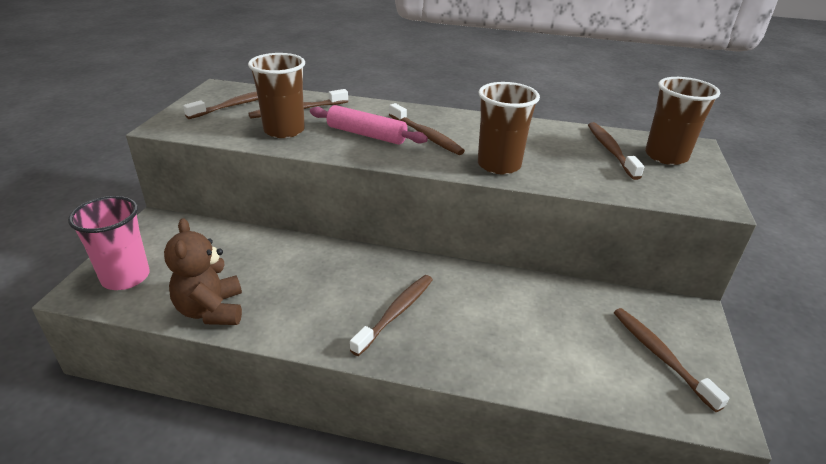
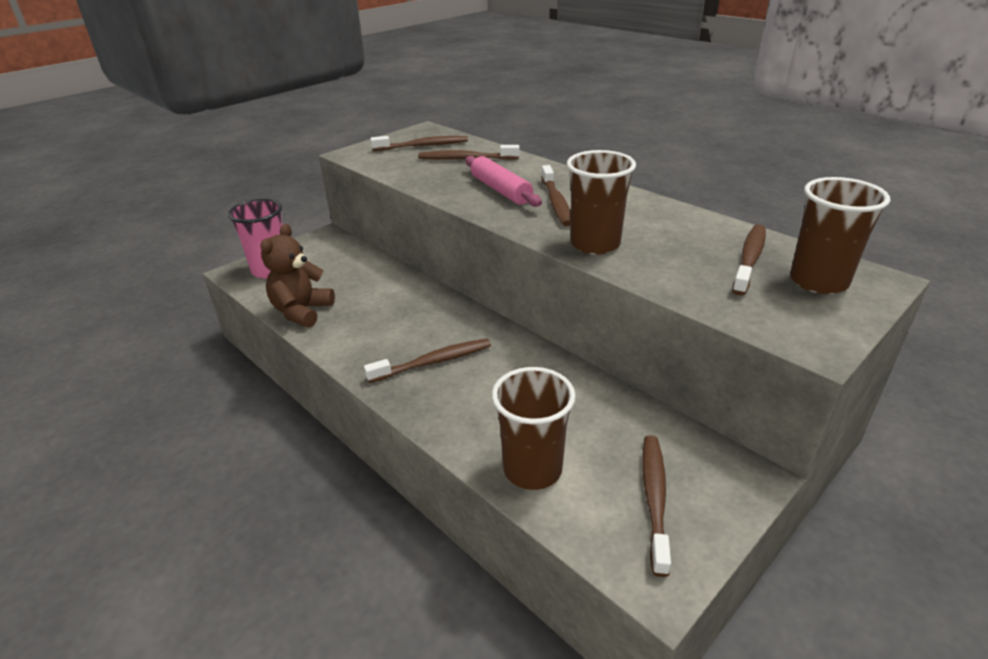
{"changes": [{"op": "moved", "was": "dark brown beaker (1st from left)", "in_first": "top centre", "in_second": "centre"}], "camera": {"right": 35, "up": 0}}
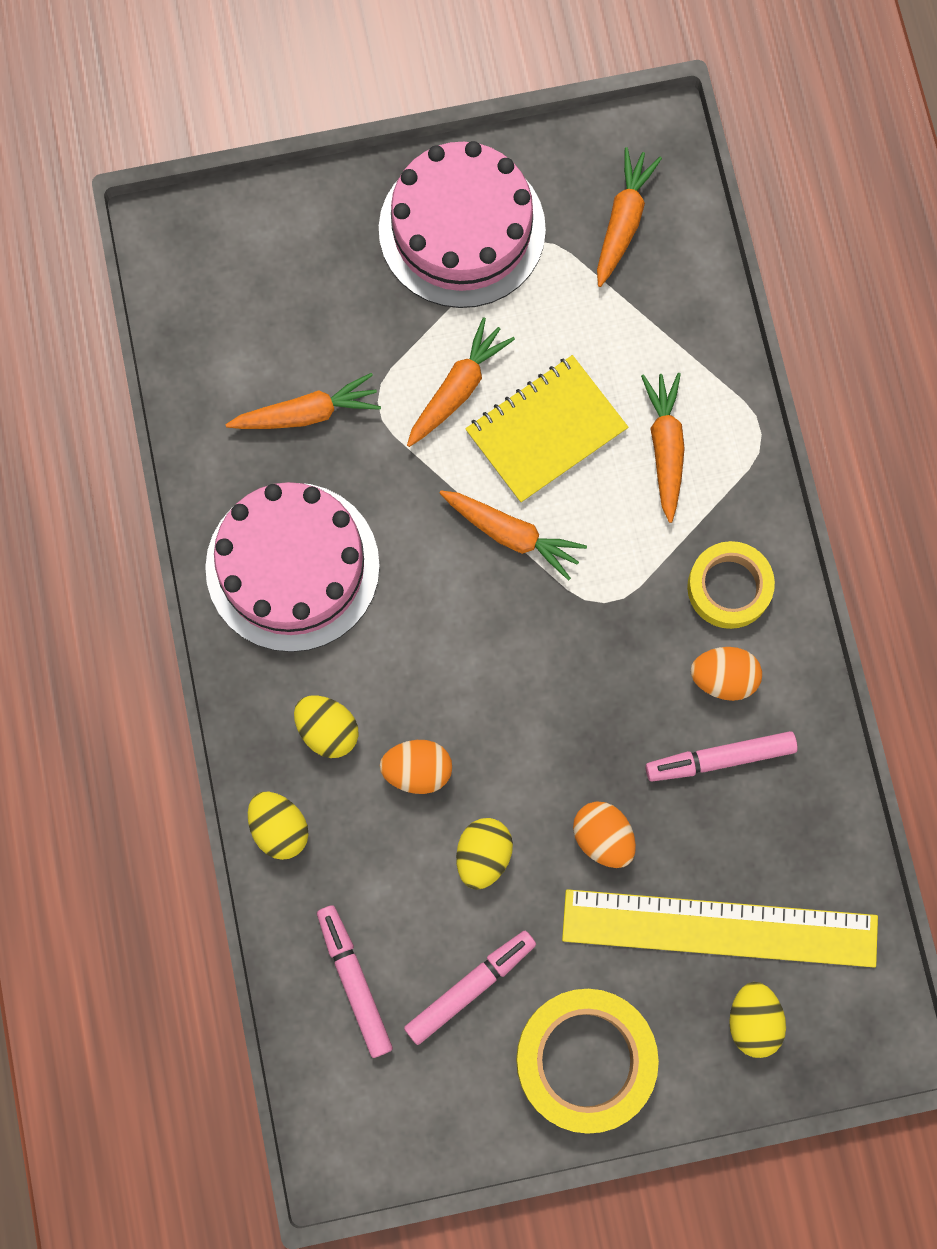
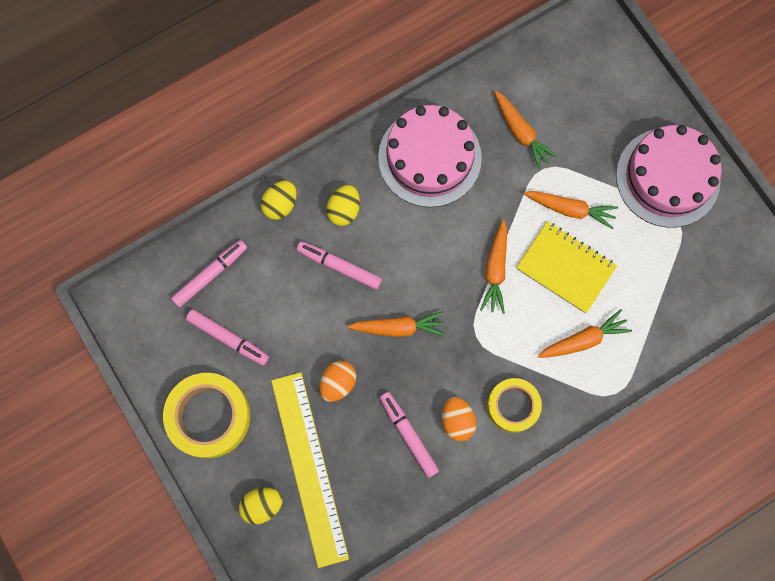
{"changes": [{"op": "replaced", "was": "bright orange toy egg (1st from left)", "now": "rosy marker (3rd from left)", "in_first": "centre", "in_second": "centre"}, {"op": "moved", "was": "bright orange toy carrot (4th from left in the first image)", "now": "bright orange toy carrot (1st from left)", "in_first": "top right", "in_second": "centre"}, {"op": "removed", "was": "yellow toy egg (3rd from left)", "in_first": "bottom centre"}], "camera": {"right": 70, "up": 0}}
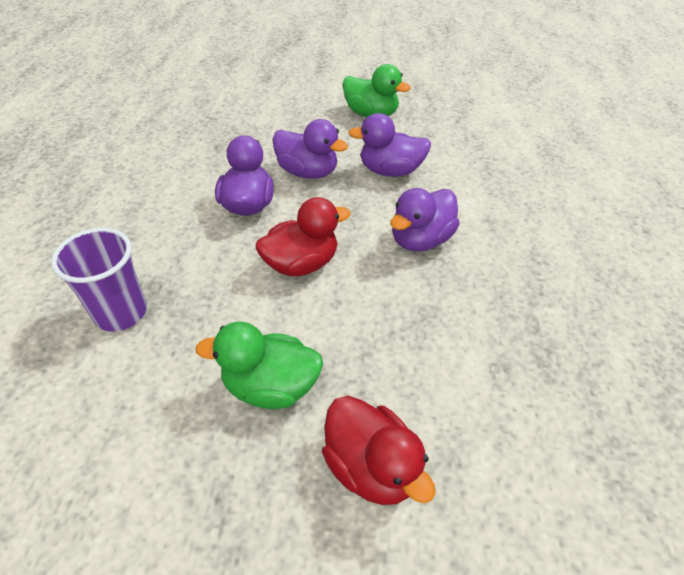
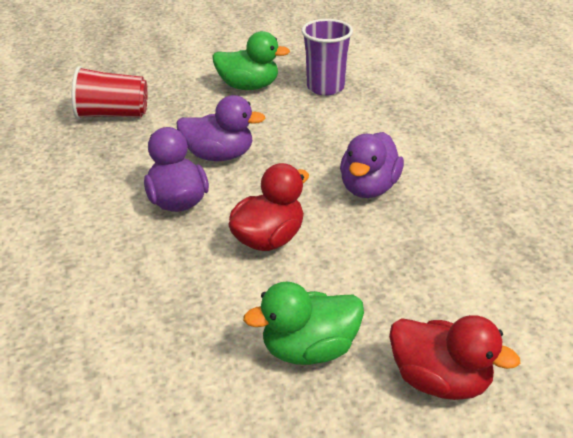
{"changes": [{"op": "added", "now": "scarlet beaker", "in_second": "top left"}, {"op": "moved", "was": "violet beaker", "in_first": "middle left", "in_second": "top centre"}, {"op": "removed", "was": "violet duck (3rd from left)", "in_first": "top centre"}], "camera": {"right": -20, "up": -10}}
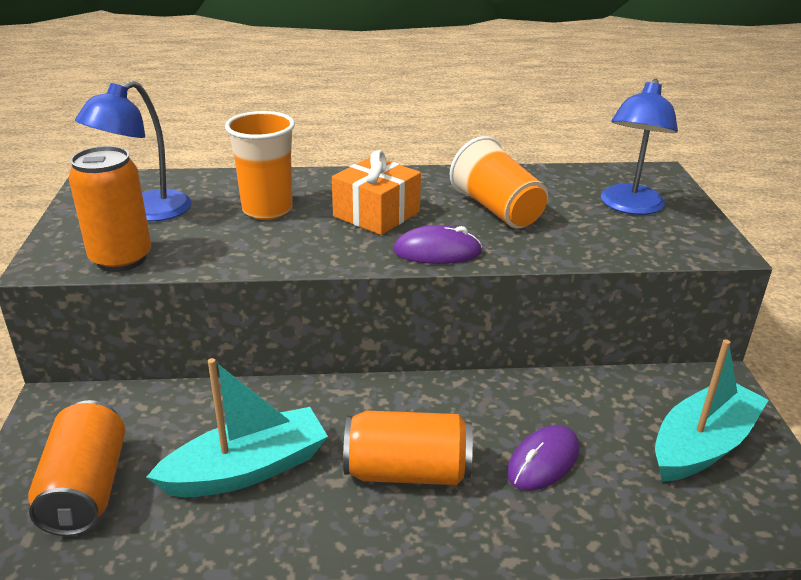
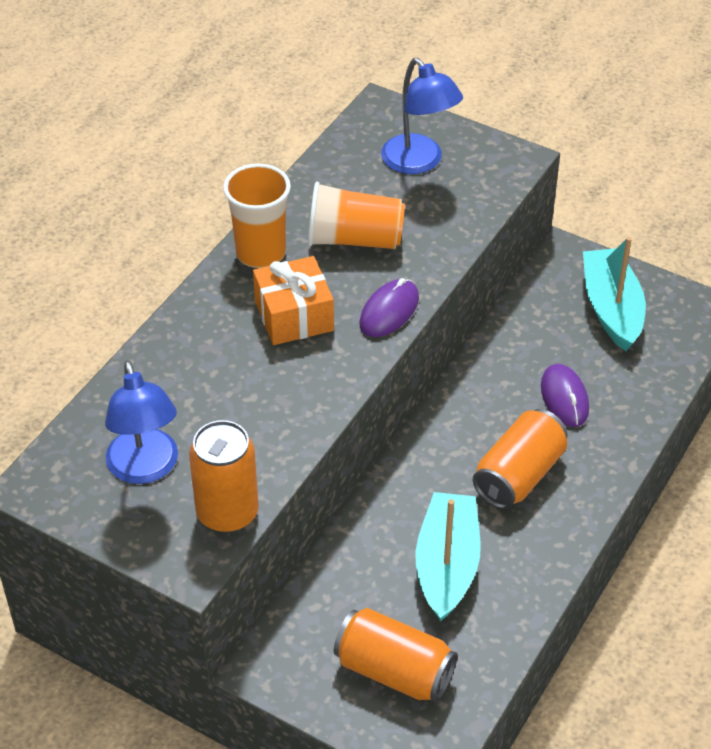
{"changes": [{"op": "moved", "was": "bright orange beaker (1st from left)", "in_first": "top left", "in_second": "top centre"}], "camera": {"right": -55, "up": 15}}
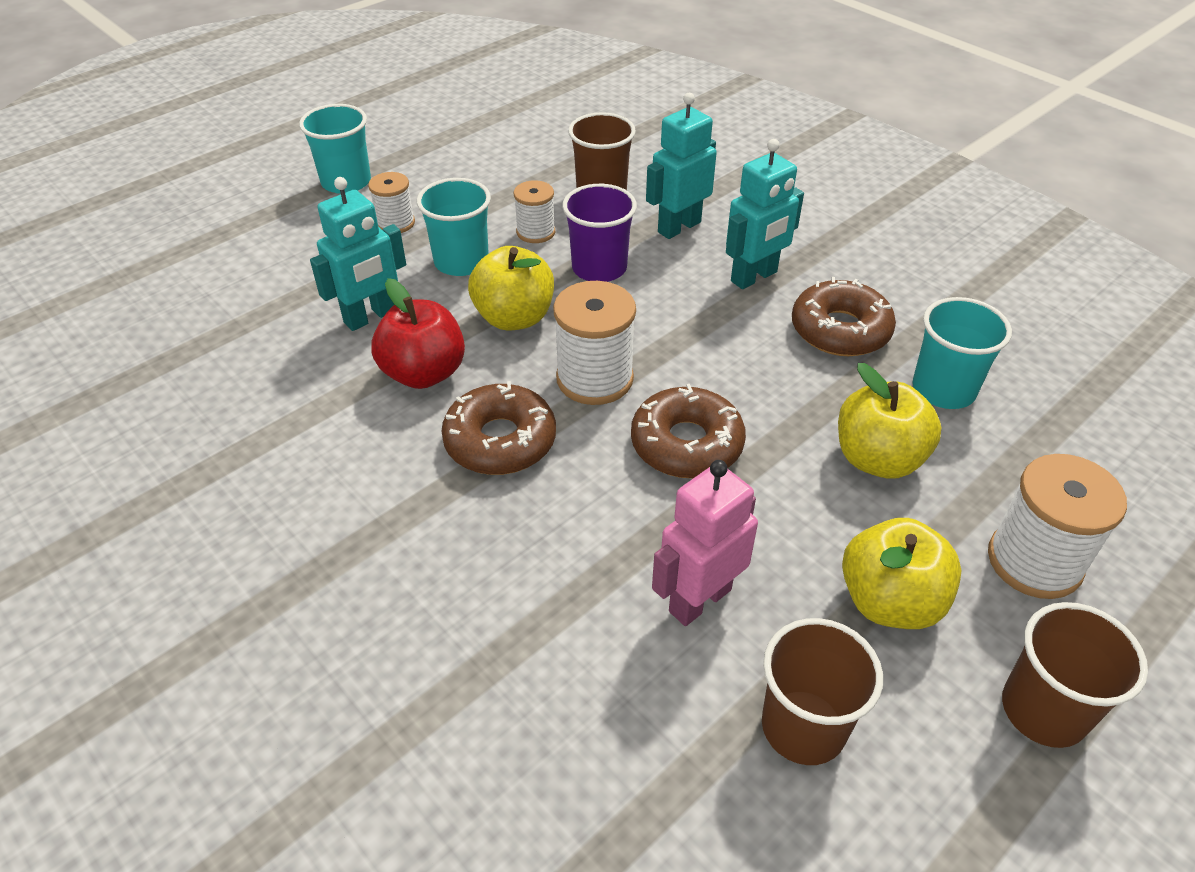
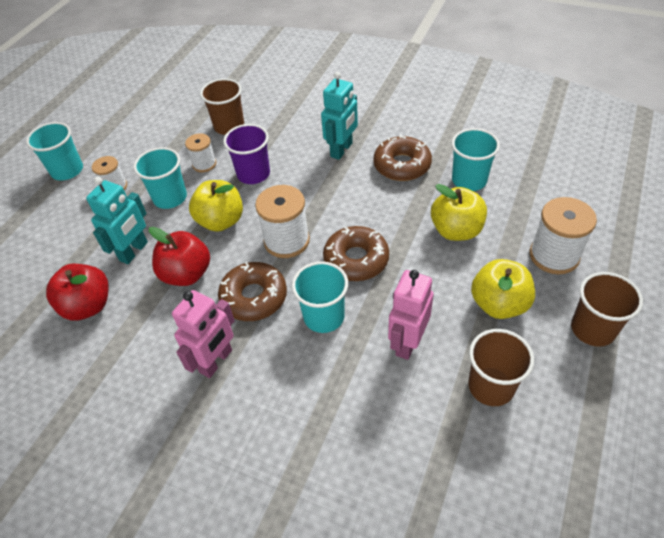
{"changes": [{"op": "added", "now": "scarlet toy apple (1st from left)", "in_second": "middle left"}, {"op": "added", "now": "rosy robot figure (1st from left)", "in_second": "middle left"}, {"op": "added", "now": "turquoise beaker (3rd from left)", "in_second": "centre"}, {"op": "removed", "was": "turquoise robot figure (2nd from left)", "in_first": "top centre"}], "camera": {"right": -20, "up": 5}}
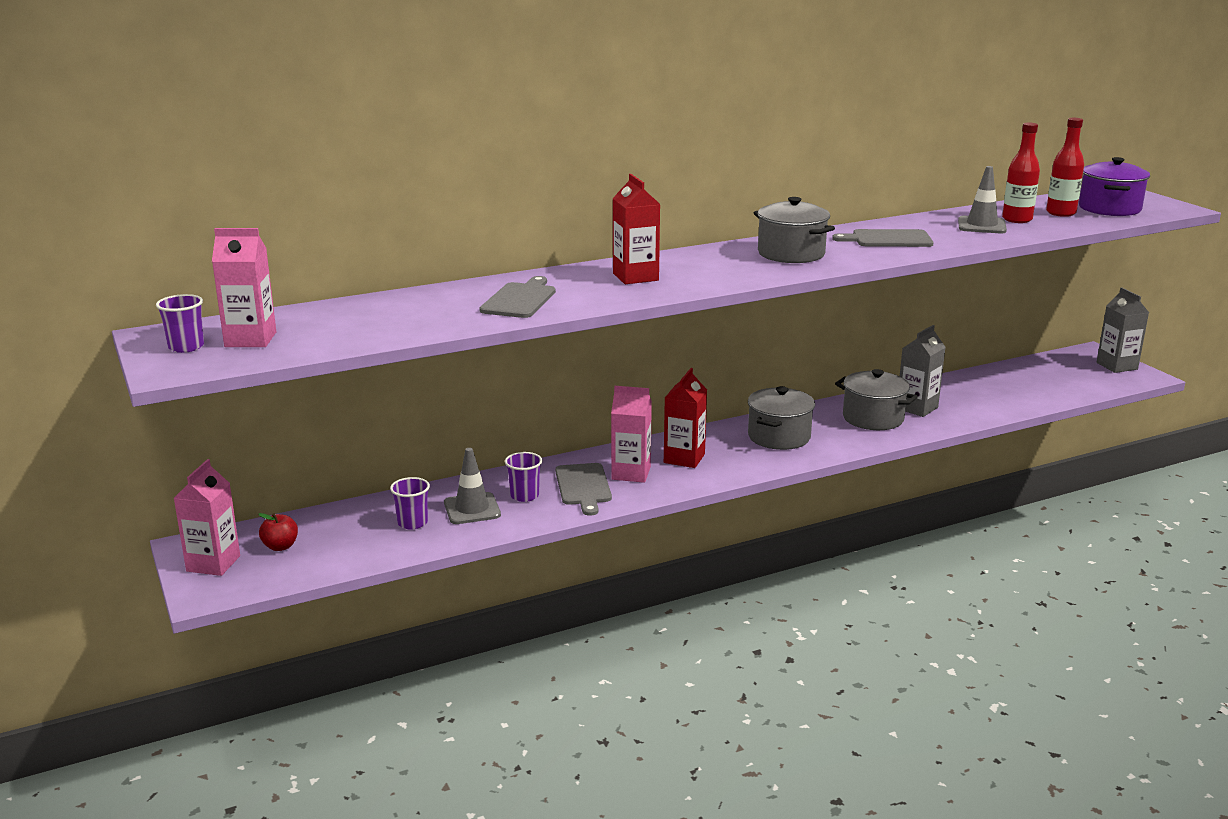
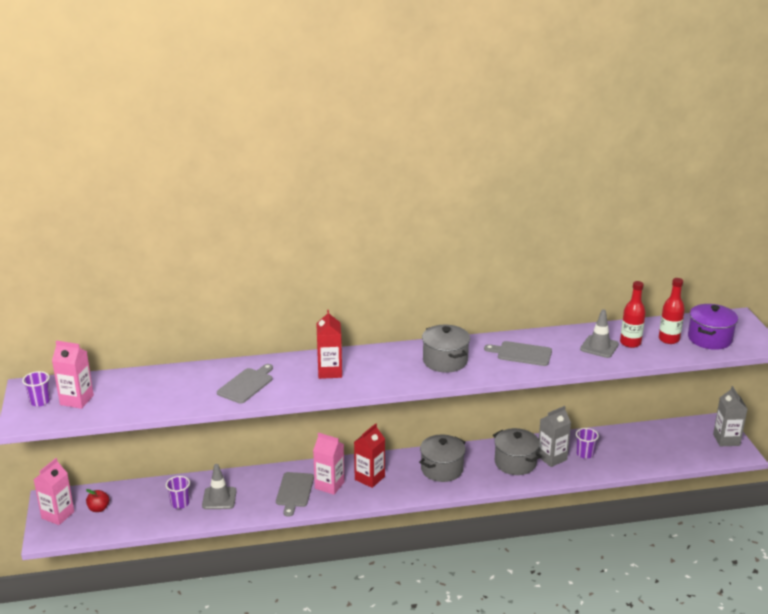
{"changes": [{"op": "moved", "was": "violet beaker (3rd from left)", "in_first": "centre", "in_second": "bottom right"}], "camera": {"right": 15, "up": 5}}
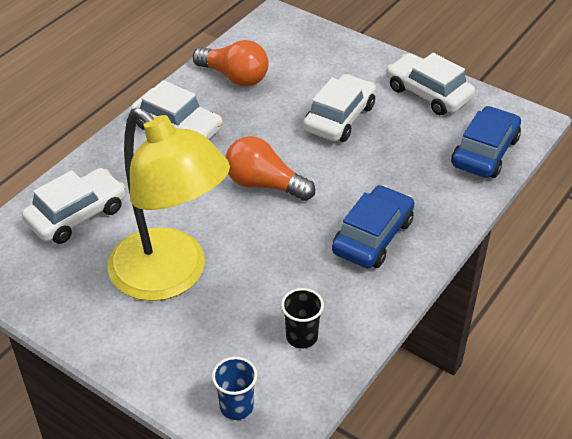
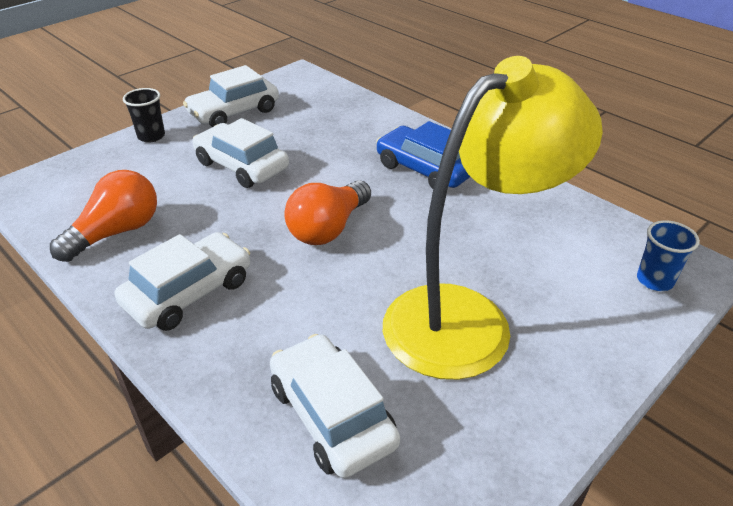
{"changes": [{"op": "moved", "was": "jet-black beaker", "in_first": "bottom centre", "in_second": "top left"}, {"op": "removed", "was": "royal blue automobile (2nd from left)", "in_first": "top right"}], "camera": {"right": -80, "up": -5}}
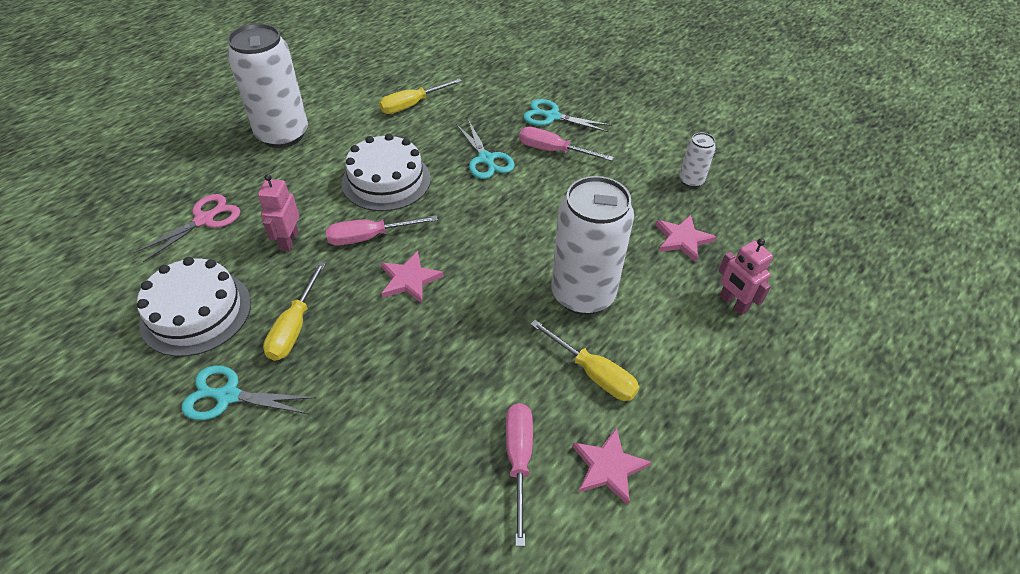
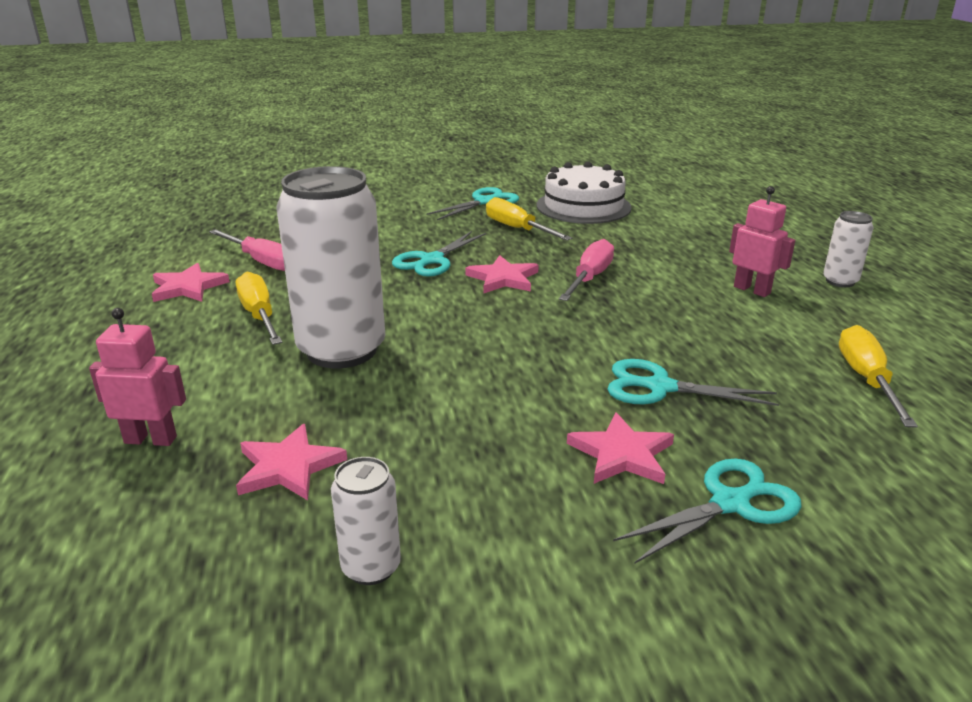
{"changes": [{"op": "turned", "was": "yellow screwdriver (3rd from left in the first image)", "in_first": "centre", "in_second": "middle left", "clockwise": 75}, {"op": "added", "now": "turquoise shears (1st from left)", "in_second": "centre"}, {"op": "replaced", "was": "rosy screwdriver (3rd from left)", "now": "rosy star shape (4th from left)", "in_first": "top centre", "in_second": "centre"}, {"op": "moved", "was": "rosy robot figure (1st from left in the first image)", "now": "rosy robot figure (2nd from left)", "in_first": "middle left", "in_second": "middle right"}, {"op": "resized", "was": "white tin (1st from left in the first image)", "in_first": "top left", "in_second": "middle right", "ratio": 0.46}, {"op": "removed", "was": "rosy shears", "in_first": "middle left"}, {"op": "removed", "was": "white gateau (2nd from left)", "in_first": "top centre"}], "camera": {"right": 130, "up": -20}}
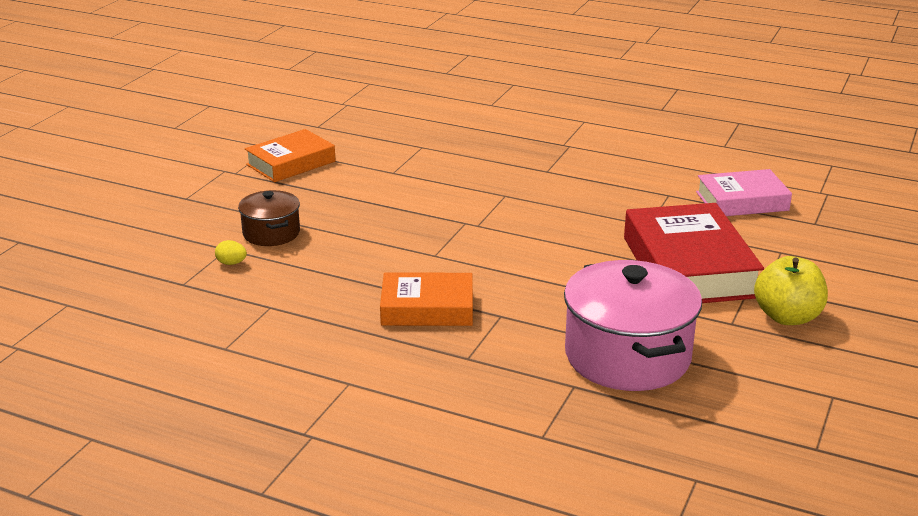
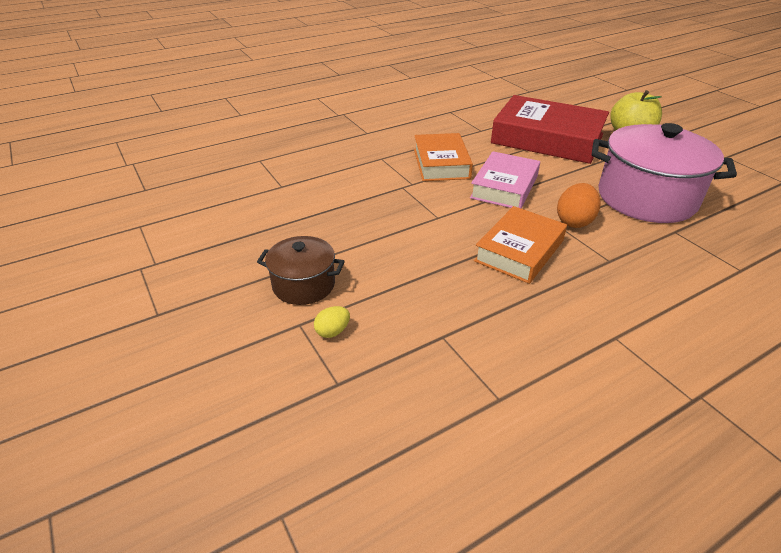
{"changes": [{"op": "moved", "was": "bright orange hardcover (1st from left)", "in_first": "top left", "in_second": "top centre"}, {"op": "moved", "was": "rosy hardcover", "in_first": "middle right", "in_second": "top centre"}, {"op": "added", "now": "bright orange toy egg", "in_second": "middle right"}], "camera": {"right": -55, "up": 10}}
